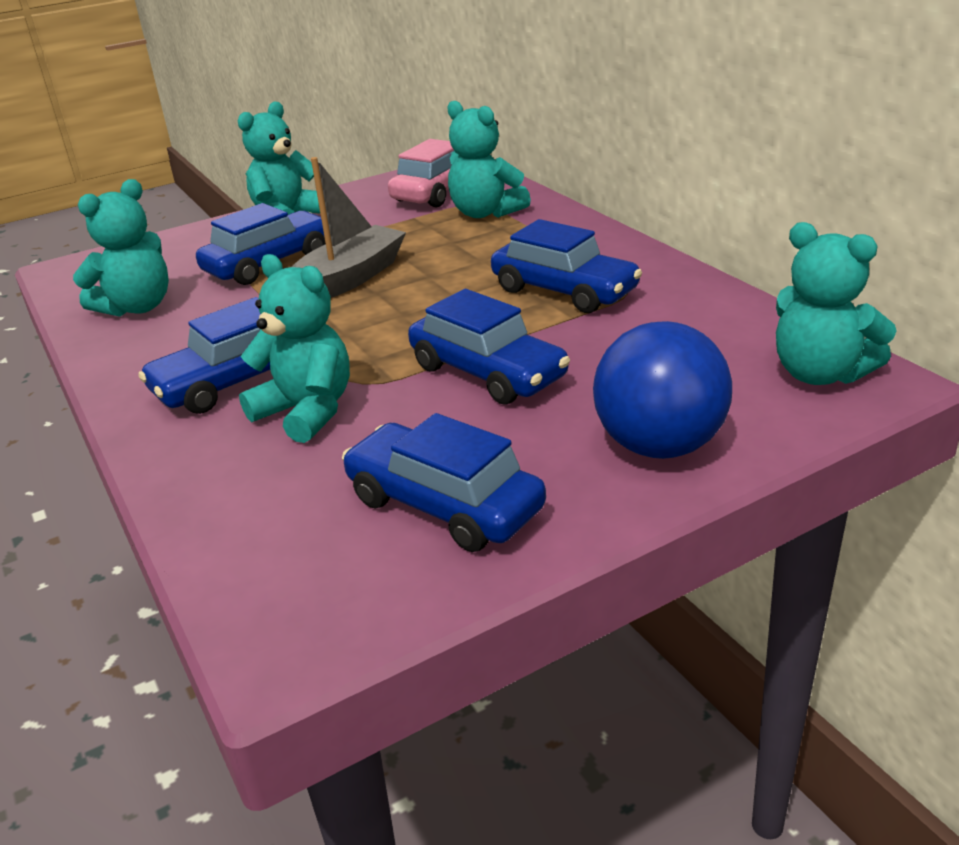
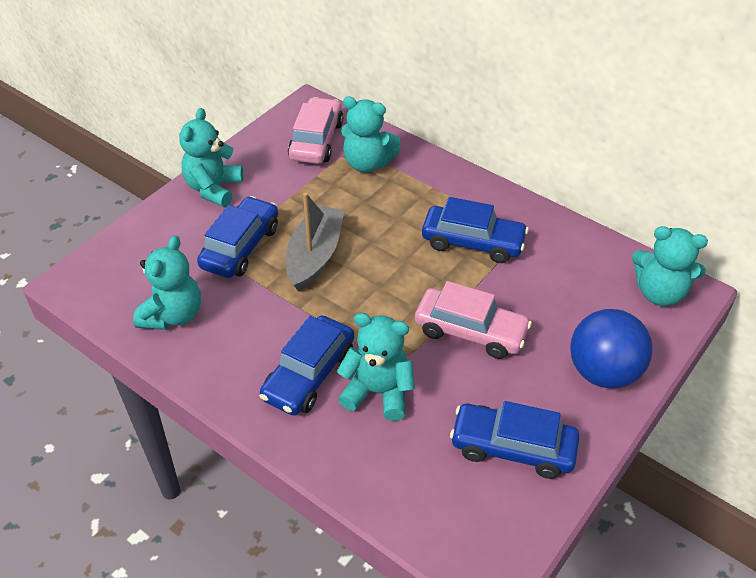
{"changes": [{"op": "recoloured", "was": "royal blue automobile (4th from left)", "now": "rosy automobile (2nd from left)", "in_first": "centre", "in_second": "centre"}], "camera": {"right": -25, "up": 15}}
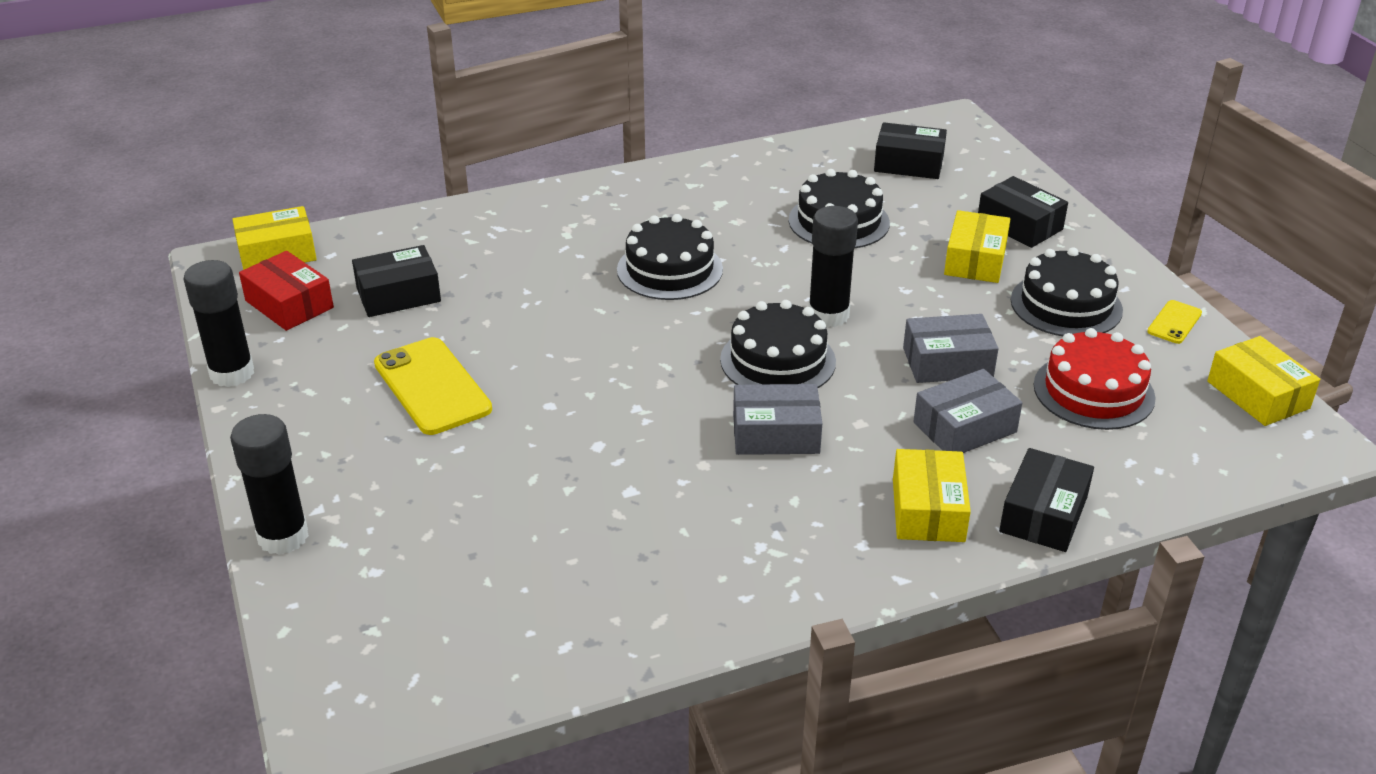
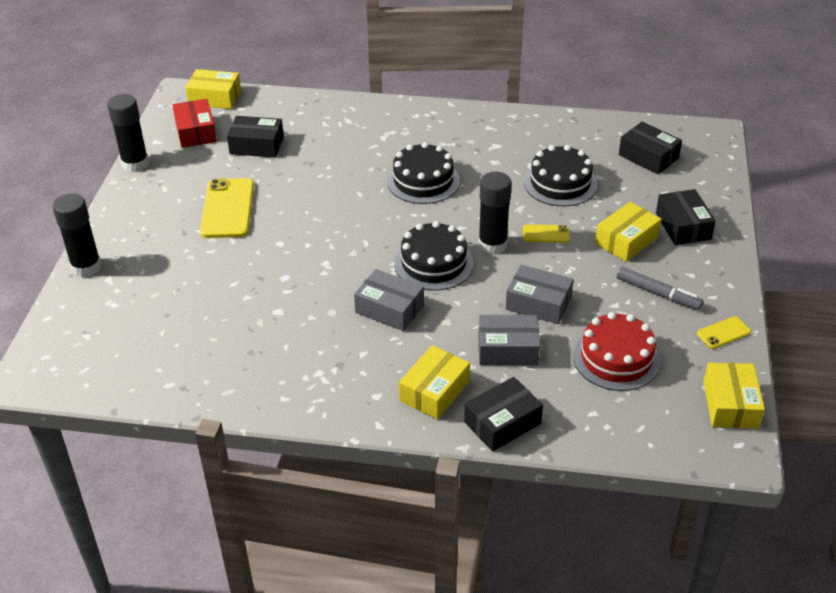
{"changes": [{"op": "added", "now": "yellow phone (2nd from left)", "in_second": "centre"}, {"op": "replaced", "was": "jet-black gateau (4th from left)", "now": "gray marker", "in_first": "middle right", "in_second": "middle right"}], "camera": {"right": 30, "up": 5}}
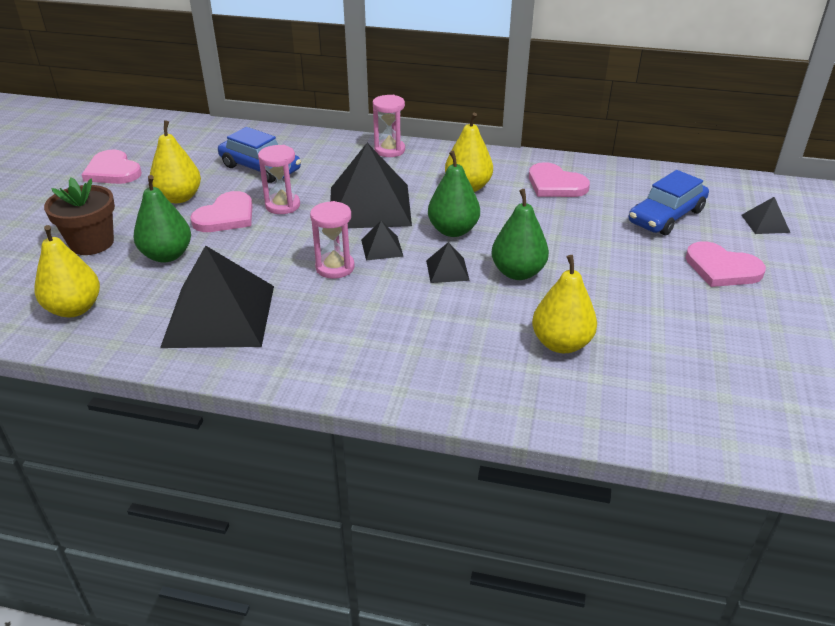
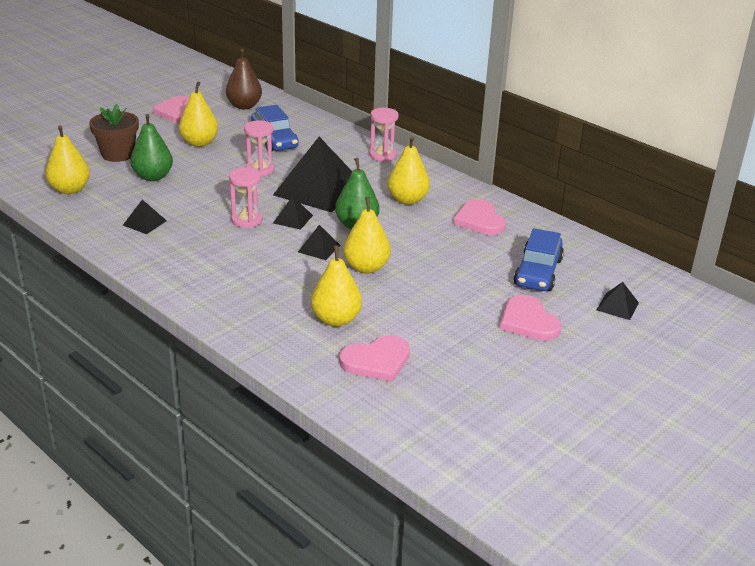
{"changes": [{"op": "resized", "was": "jet-black pyramid shape (1st from left)", "in_first": "middle left", "in_second": "middle left", "ratio": 0.43}, {"op": "added", "now": "dark brown pear", "in_second": "top left"}, {"op": "moved", "was": "rosy love heart (2nd from left)", "in_first": "middle left", "in_second": "centre"}, {"op": "recoloured", "was": "leaf-green pear (3rd from left)", "now": "yellow pear (4th from left)", "in_first": "centre", "in_second": "centre"}, {"op": "turned", "was": "royal blue automobile (2nd from left)", "in_first": "top right", "in_second": "middle right", "clockwise": -60}], "camera": {"right": 30, "up": -5}}
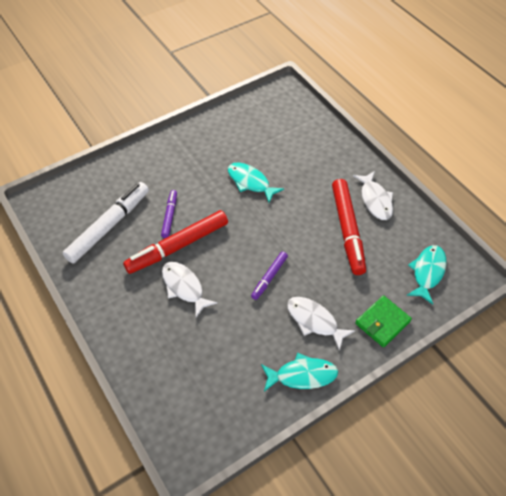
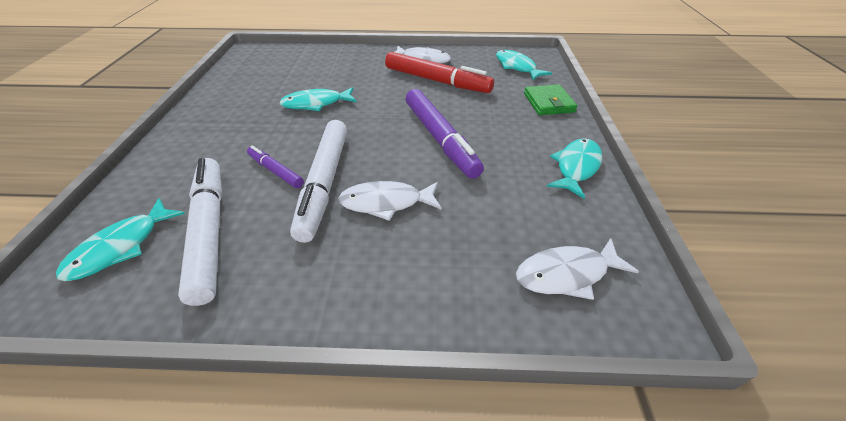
{"changes": [{"op": "added", "now": "turquoise fish figure (1st from left)", "in_second": "middle left"}, {"op": "recoloured", "was": "scarlet marker (1st from left)", "now": "white marker (2nd from left)", "in_first": "centre", "in_second": "centre"}, {"op": "resized", "was": "violet marker (2nd from left)", "in_first": "centre", "in_second": "top centre", "ratio": 1.93}, {"op": "moved", "was": "white fish figure (2nd from left in the first image)", "now": "white fish figure (3rd from left)", "in_first": "centre", "in_second": "middle right"}], "camera": {"right": -55, "up": -10}}
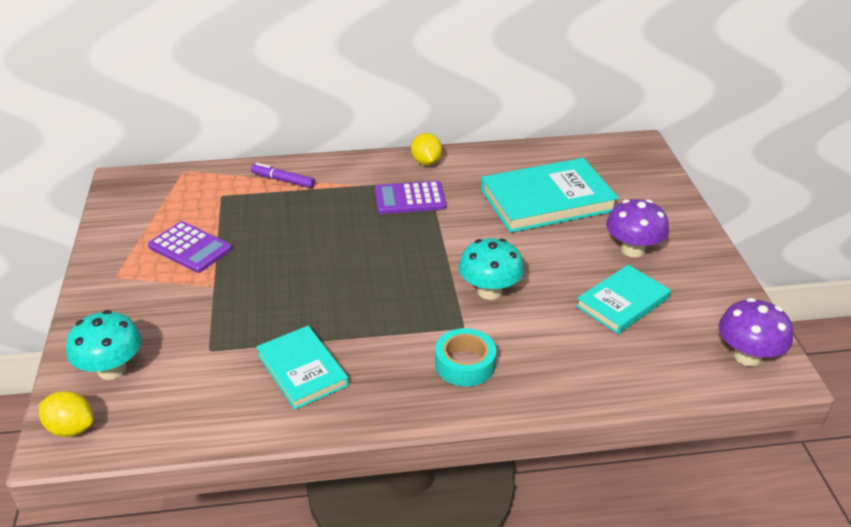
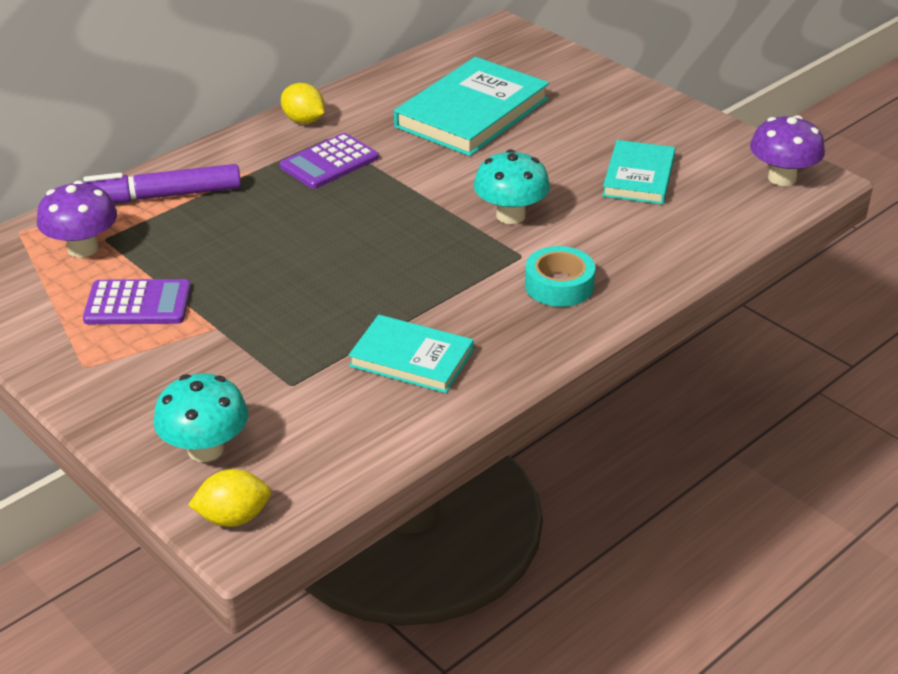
{"changes": [{"op": "moved", "was": "violet mushroom (1st from left)", "in_first": "middle right", "in_second": "top left"}, {"op": "resized", "was": "violet marker", "in_first": "top left", "in_second": "top left", "ratio": 1.74}], "camera": {"right": -35, "up": 0}}
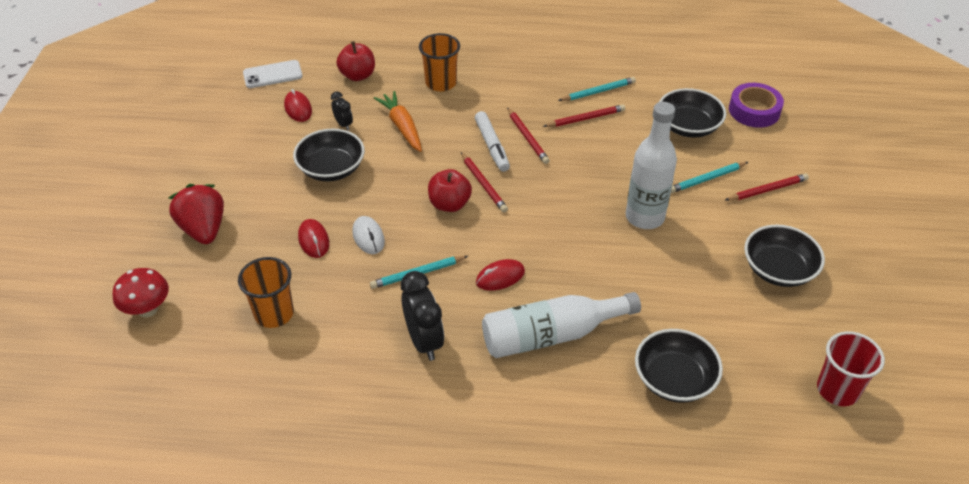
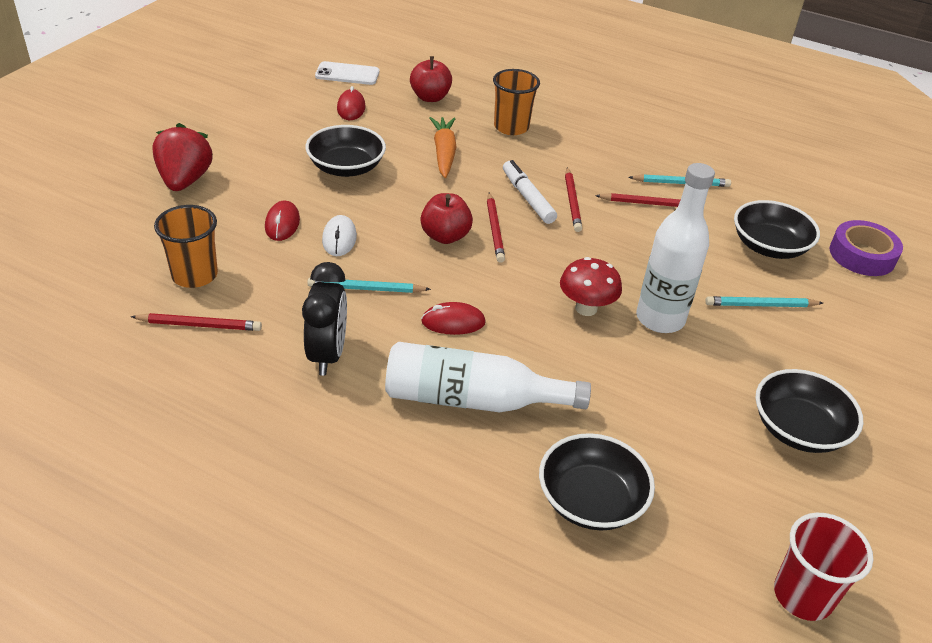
{"changes": [{"op": "moved", "was": "scarlet lead pencil (4th from left in the first image)", "now": "scarlet lead pencil (1st from left)", "in_first": "middle right", "in_second": "middle left"}, {"op": "turned", "was": "white marker", "in_first": "top centre", "in_second": "top centre", "clockwise": 150}, {"op": "moved", "was": "scarlet mushroom", "in_first": "middle left", "in_second": "centre"}, {"op": "removed", "was": "jet-black bedside clock (1st from left)", "in_first": "top centre"}], "camera": {"right": 20, "up": -5}}
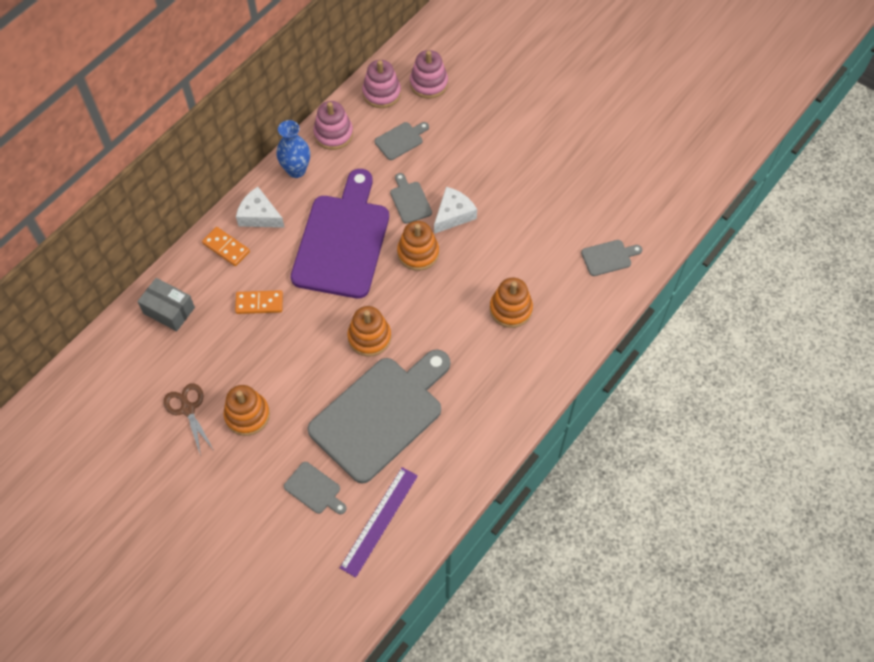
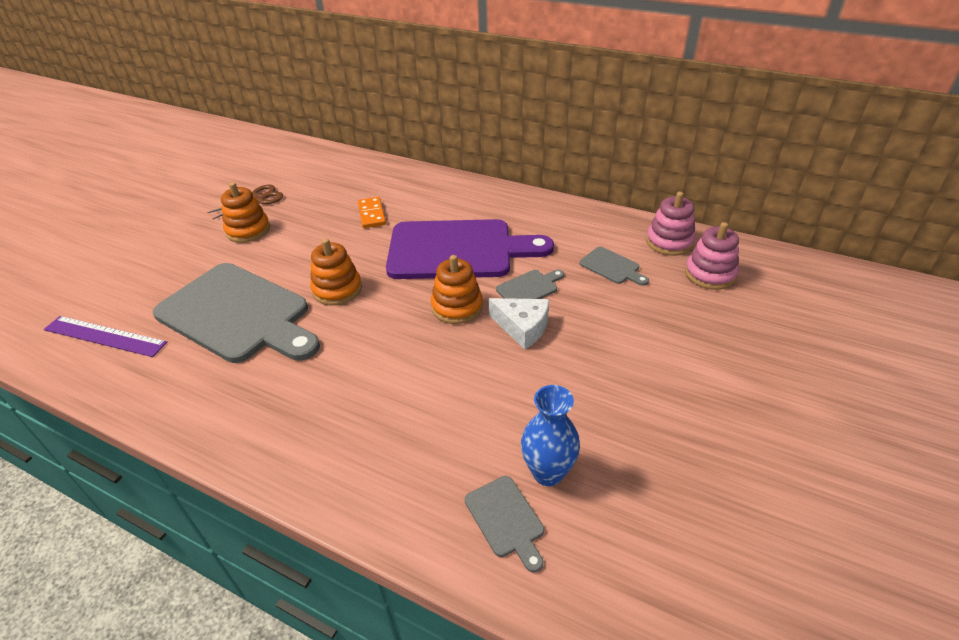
{"changes": [{"op": "moved", "was": "royal blue tall vase", "in_first": "top centre", "in_second": "bottom centre"}, {"op": "removed", "was": "gray box", "in_first": "middle left"}, {"op": "removed", "was": "bright orange domino piece (1st from left)", "in_first": "middle left"}, {"op": "removed", "was": "white piece of cheese (1st from left)", "in_first": "top left"}, {"op": "removed", "was": "gray chopping board (1st from left)", "in_first": "bottom centre"}, {"op": "removed", "was": "rosy ring stacker (1st from left)", "in_first": "top centre"}, {"op": "removed", "was": "bright orange ring stacker (4th from left)", "in_first": "centre"}], "camera": {"right": 80, "up": -20}}
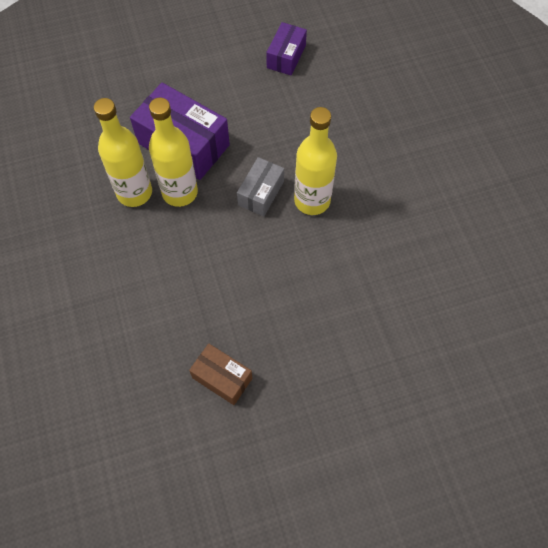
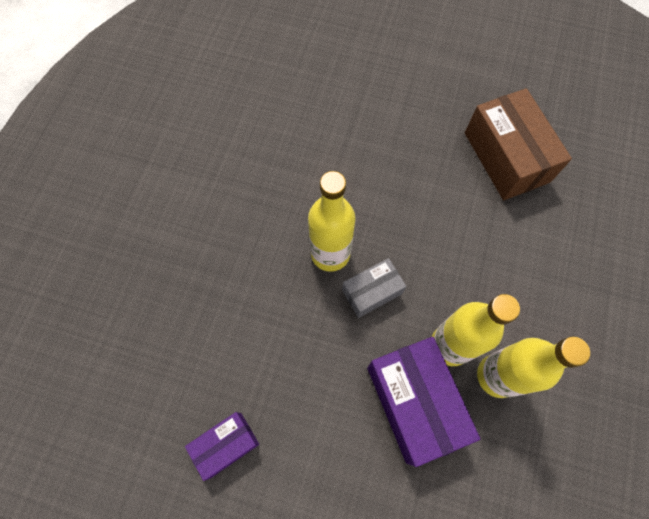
{"changes": [{"op": "resized", "was": "dark brown box", "in_first": "bottom centre", "in_second": "top right", "ratio": 1.78}], "camera": {"right": -145, "up": 5}}
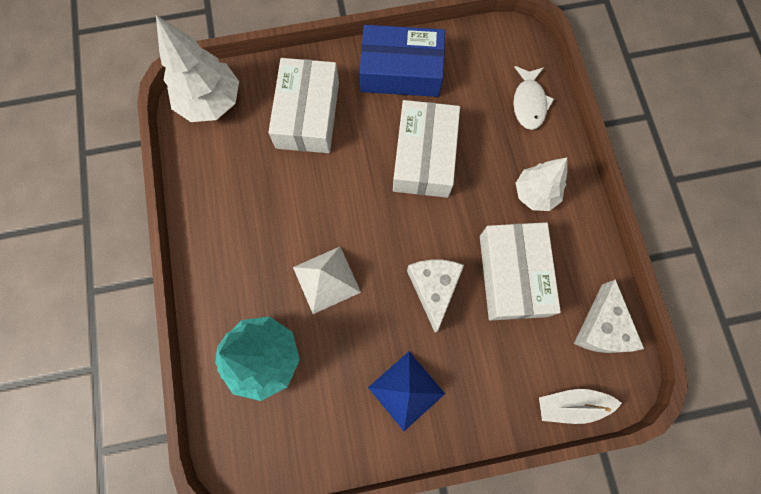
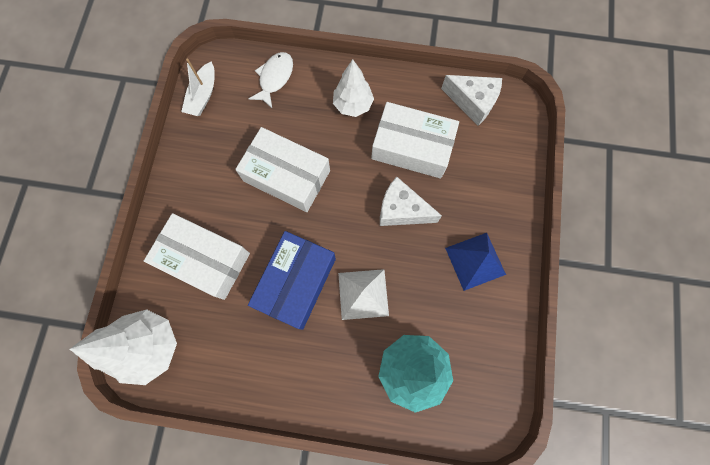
{"changes": [{"op": "moved", "was": "white boat", "in_first": "bottom right", "in_second": "top left"}, {"op": "moved", "was": "royal blue box", "in_first": "top centre", "in_second": "centre"}, {"op": "turned", "was": "white fish figure", "in_first": "top right", "in_second": "top centre", "clockwise": -90}], "camera": {"right": -70, "up": 0}}
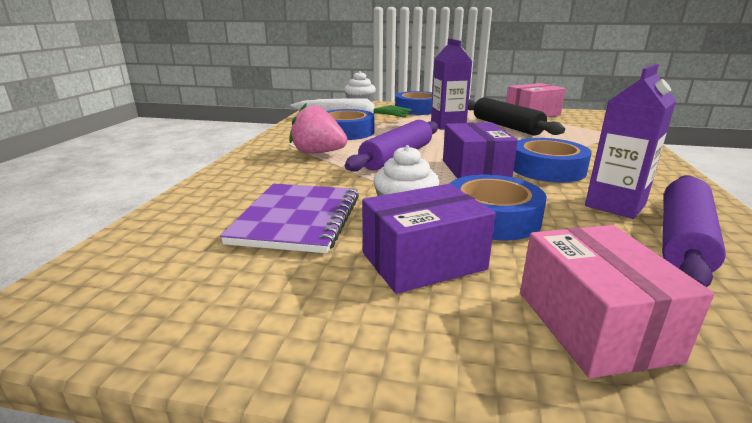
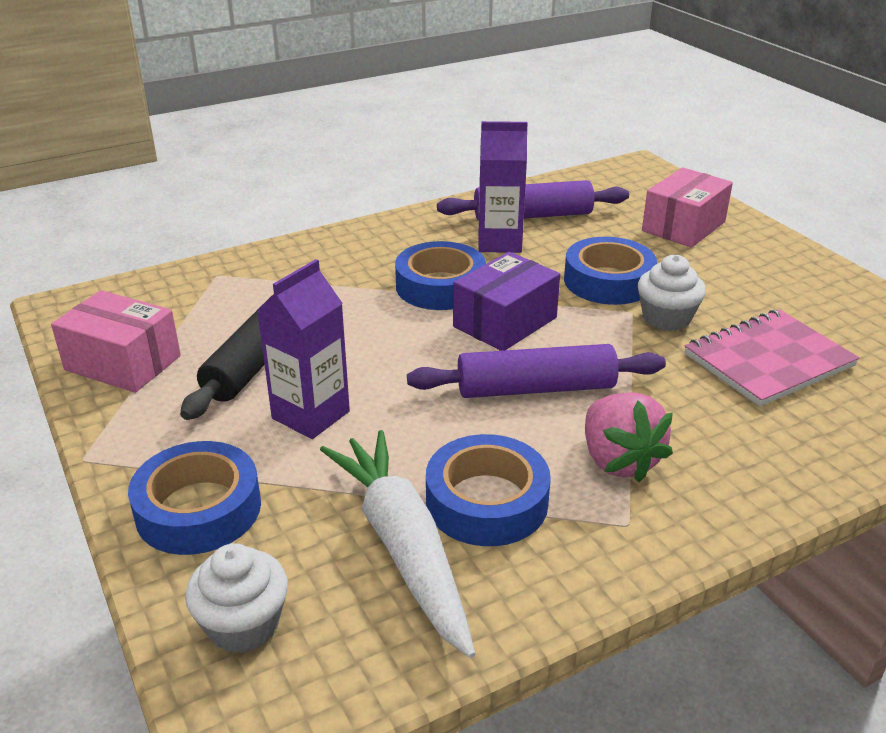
{"changes": [{"op": "recoloured", "was": "violet notebook", "now": "rosy notebook", "in_first": "centre", "in_second": "middle right"}, {"op": "removed", "was": "violet box (1st from left)", "in_first": "centre"}], "camera": {"right": -130, "up": 10}}
